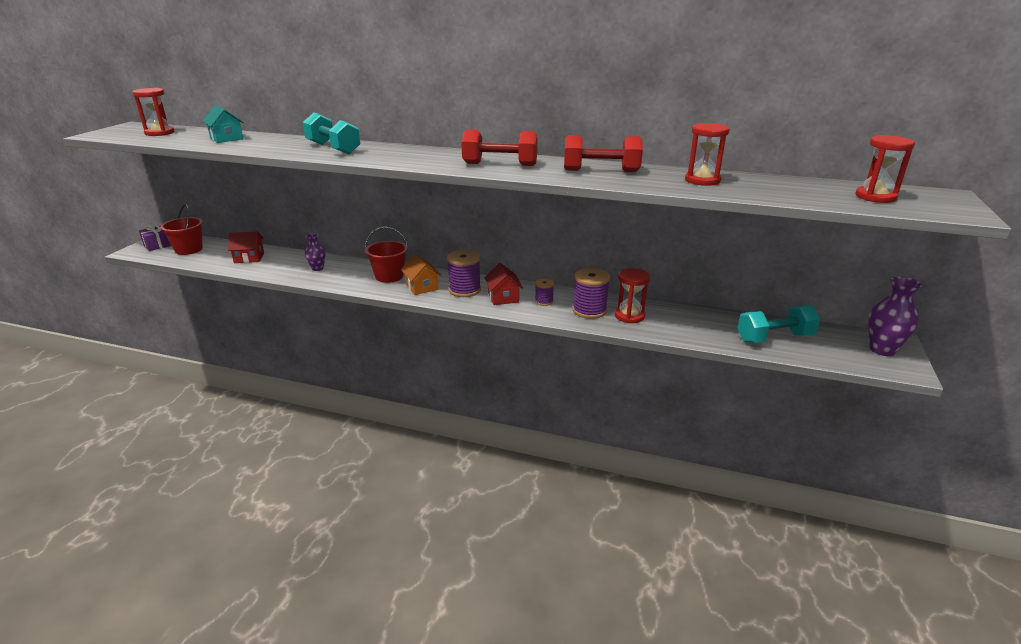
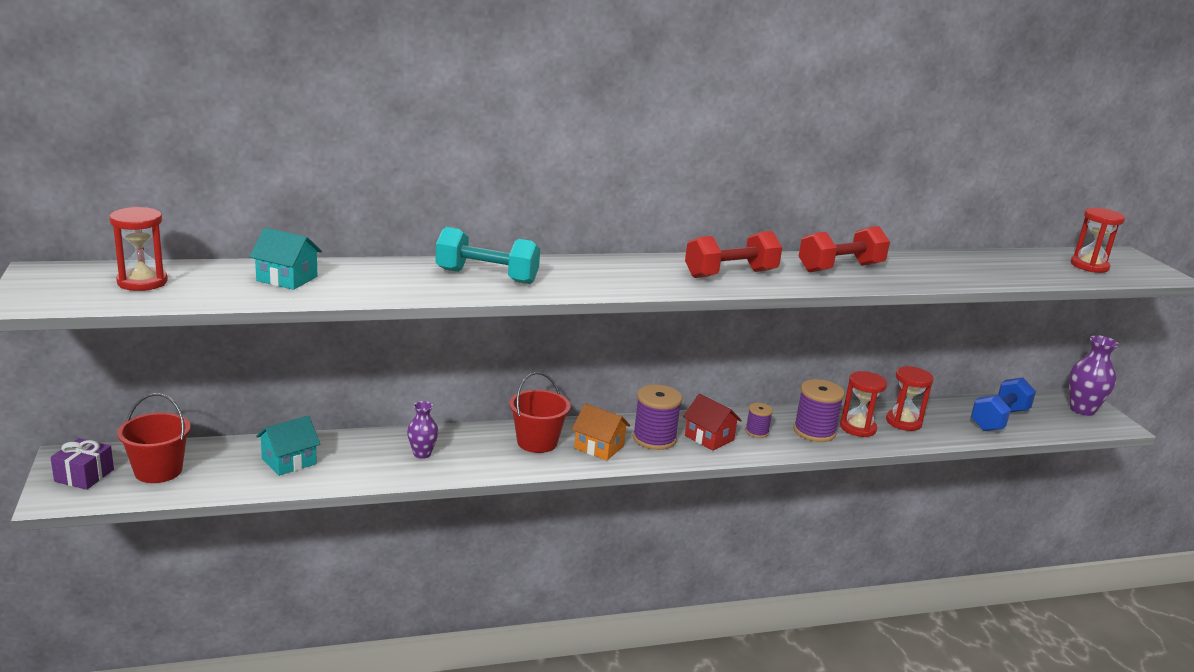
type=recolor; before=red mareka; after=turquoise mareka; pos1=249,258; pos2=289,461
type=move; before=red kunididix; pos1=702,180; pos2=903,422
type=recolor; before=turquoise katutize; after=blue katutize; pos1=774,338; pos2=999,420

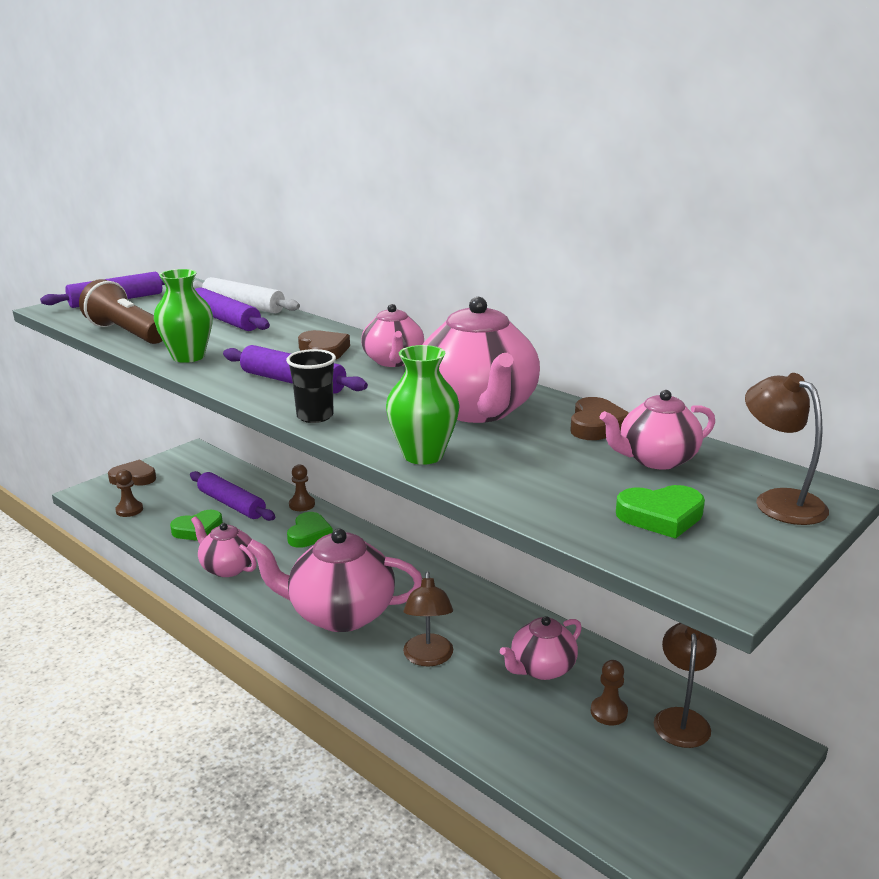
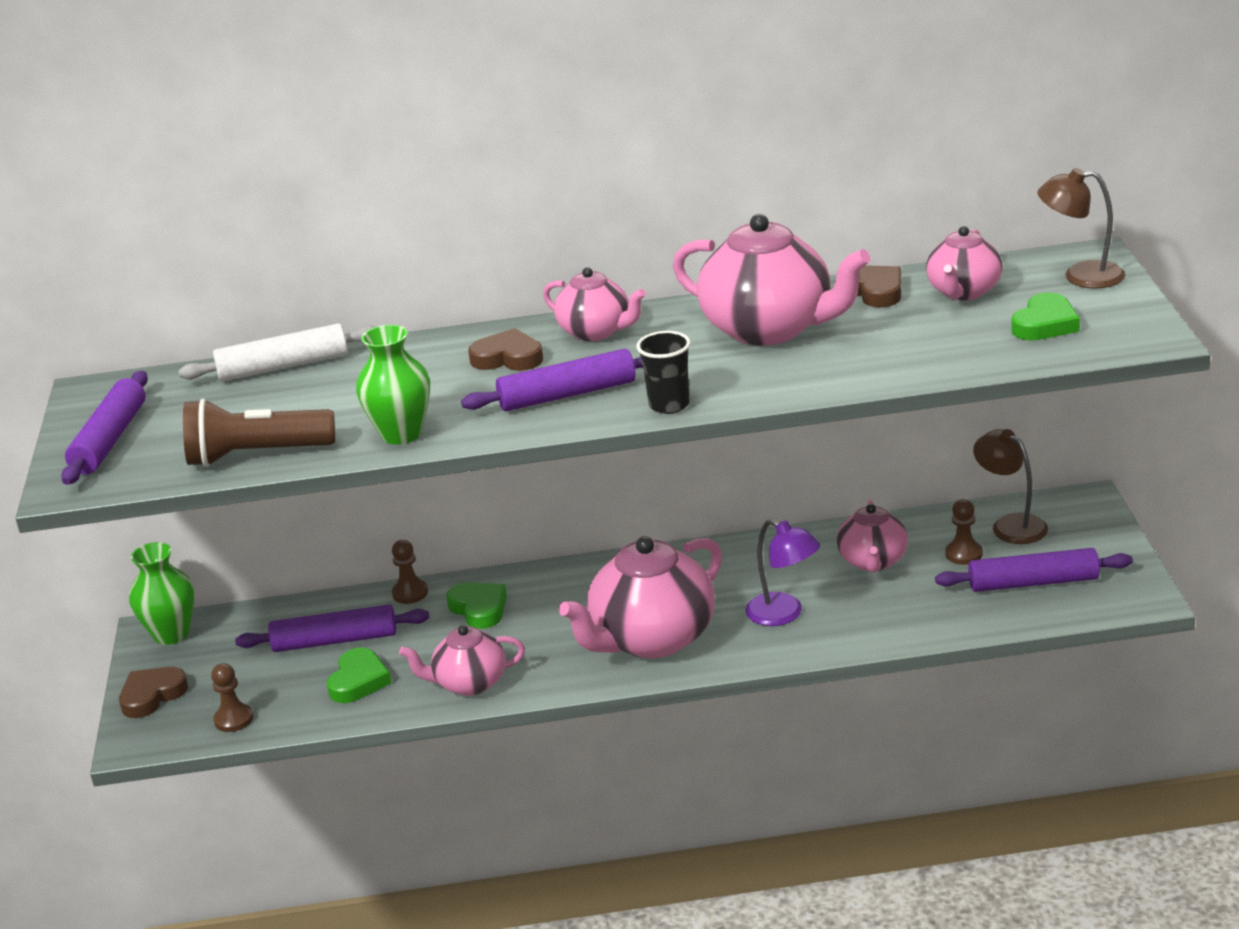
type=move; before=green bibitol; pos1=423,455; pos2=171,634
type=recolor; before=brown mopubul; after=purple mopubul; pos1=428,658; pos2=784,614
type=move; before=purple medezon; pos1=225,320; pos2=1033,582

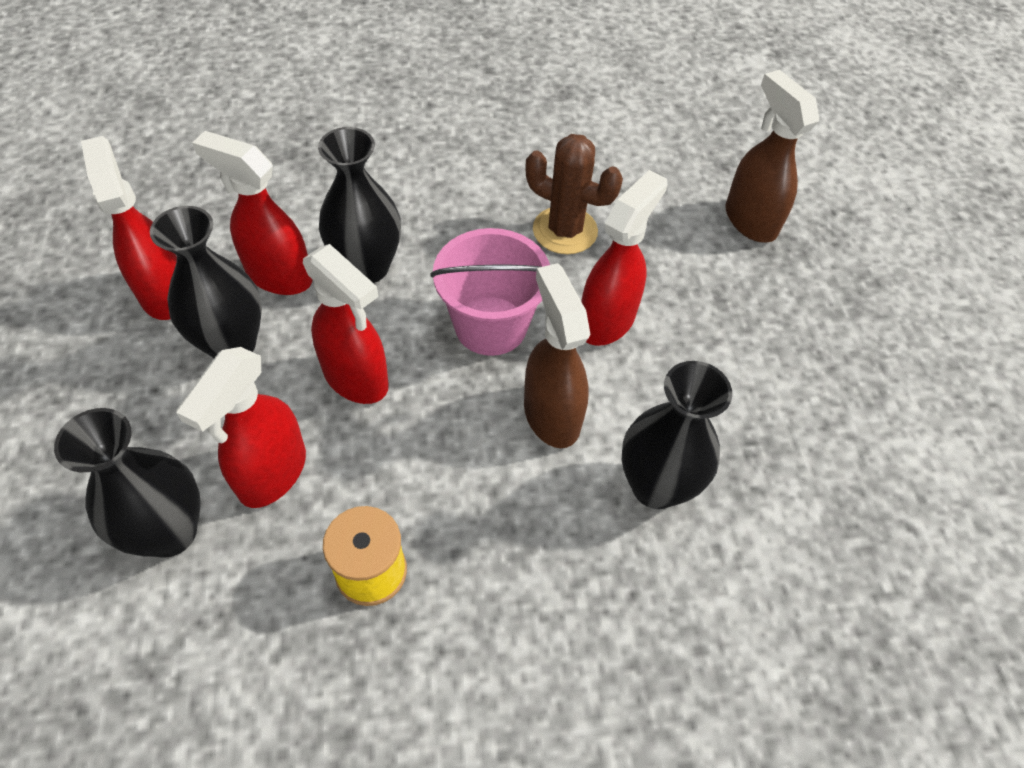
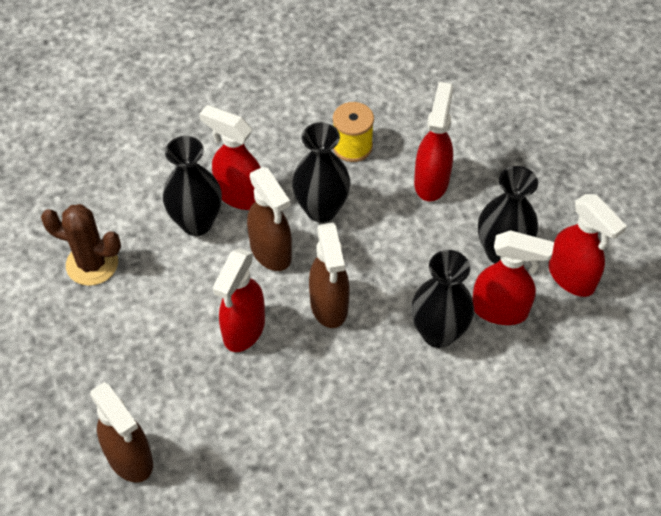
type=move; before=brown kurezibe; pos1=565,230; pos2=92,264
type=move; before=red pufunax; pos1=356,378; pos2=239,195
type=move; before=black bibitol; pos1=170,532; pos2=321,209
type=replace; before=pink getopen; after=brown pufunax; pos1=490,326; pos2=329,306

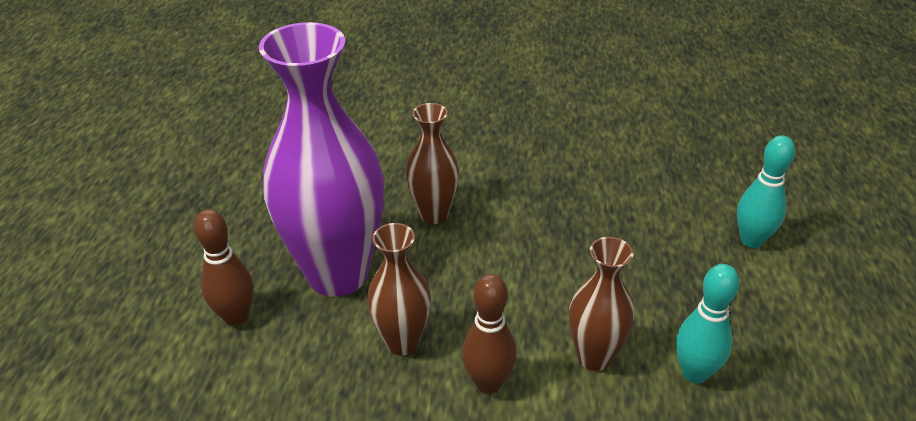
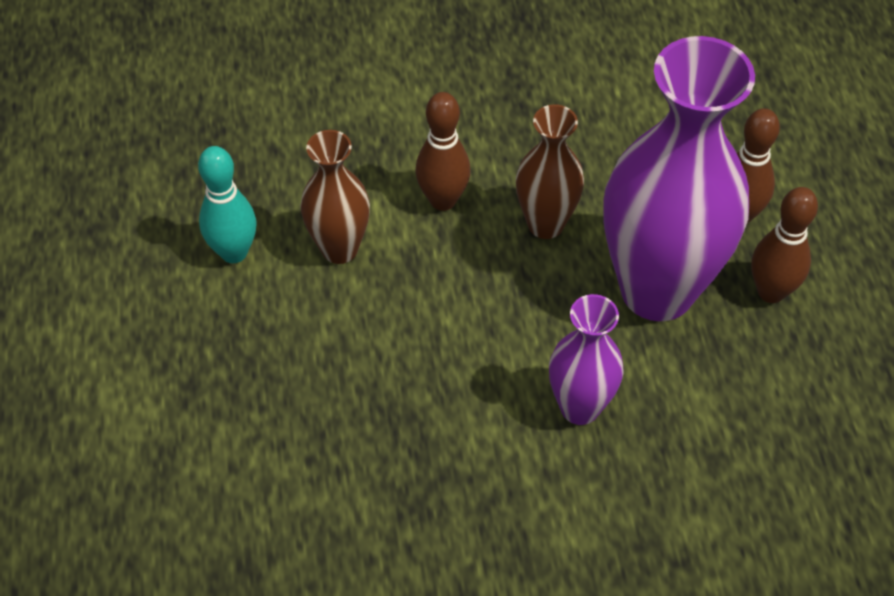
type=recolor; before=brown bibitol; after=purple bibitol; pos1=434,214; pos2=580,407
type=insert; after=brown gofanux; pos2=771,291
type=delete; before=turquoise gofanux; pos1=751,240

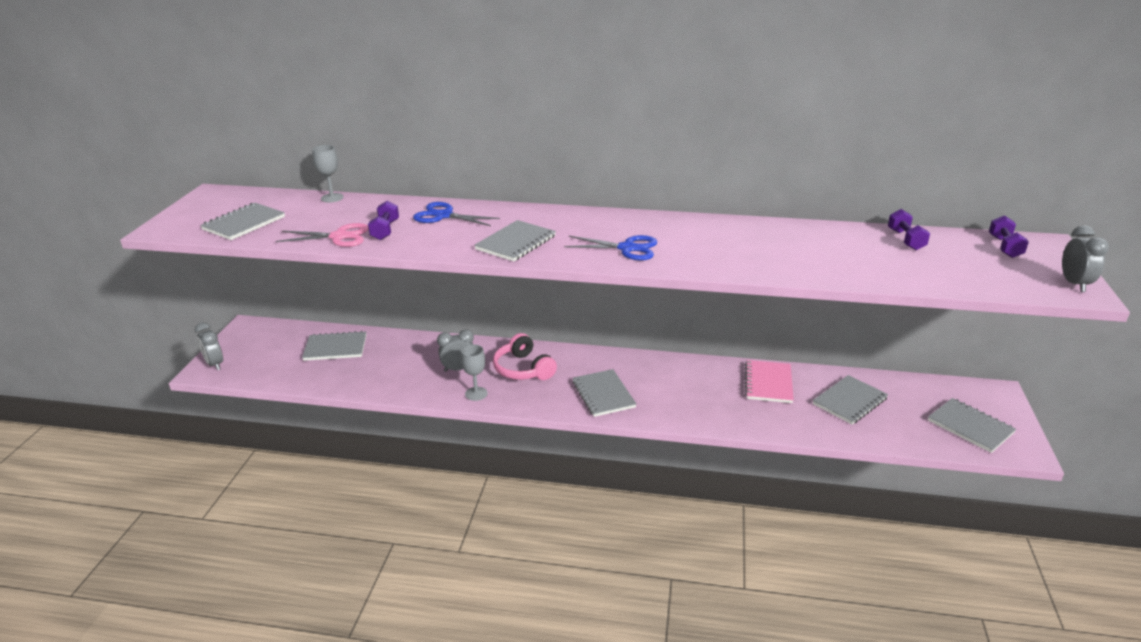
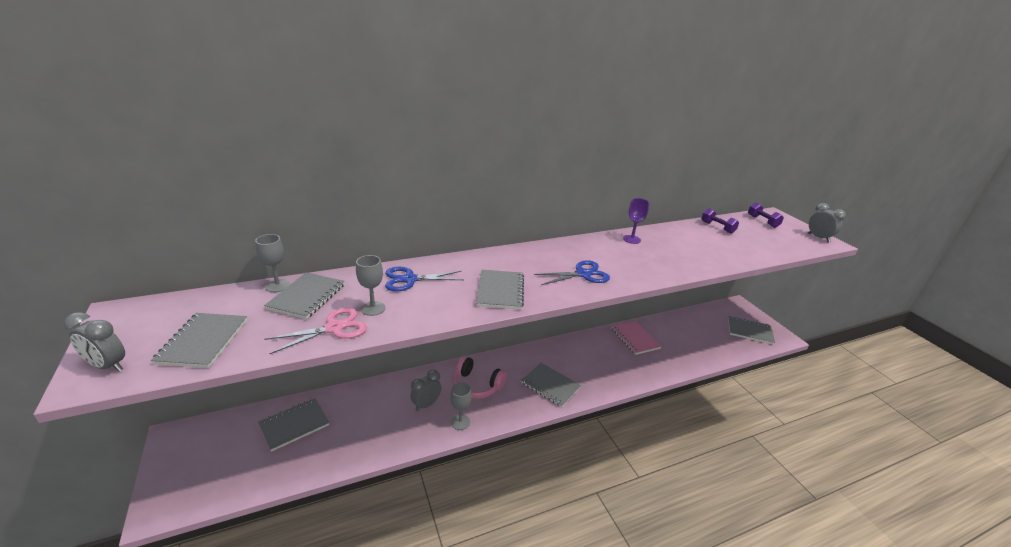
type=move; before=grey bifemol; pos1=215,364; pos2=108,366
type=move; before=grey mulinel; pos1=849,401; pos2=306,297
type=replace; before=purple katutize; after=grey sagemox; pos1=385,230; pos2=373,308
type=insert; after=purple sagemox; pos2=631,239

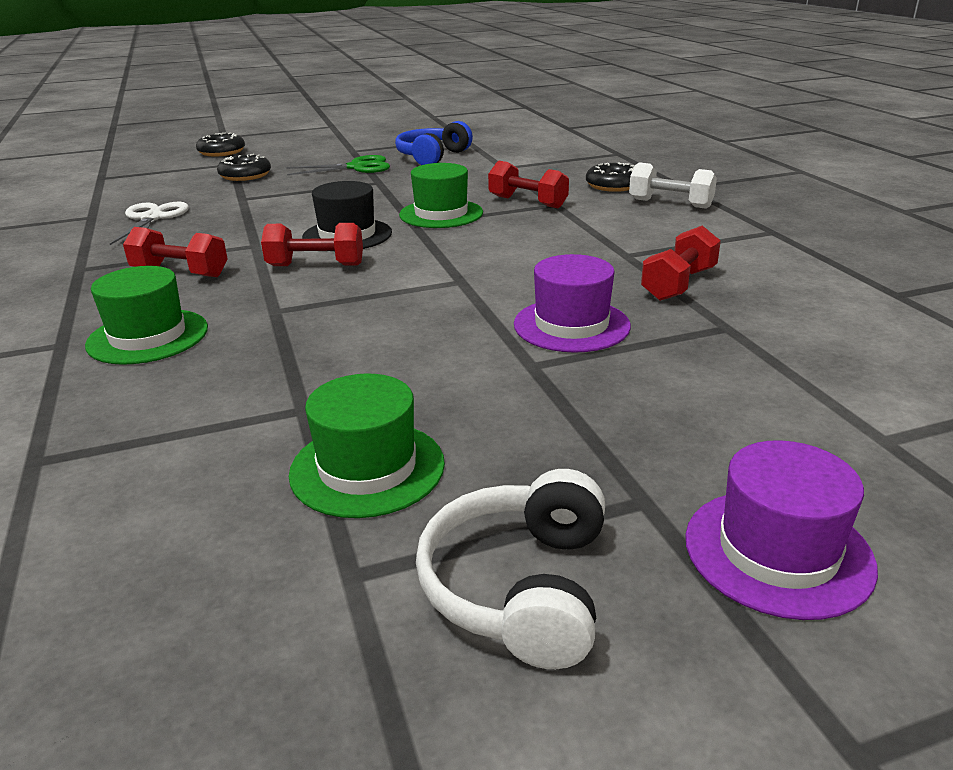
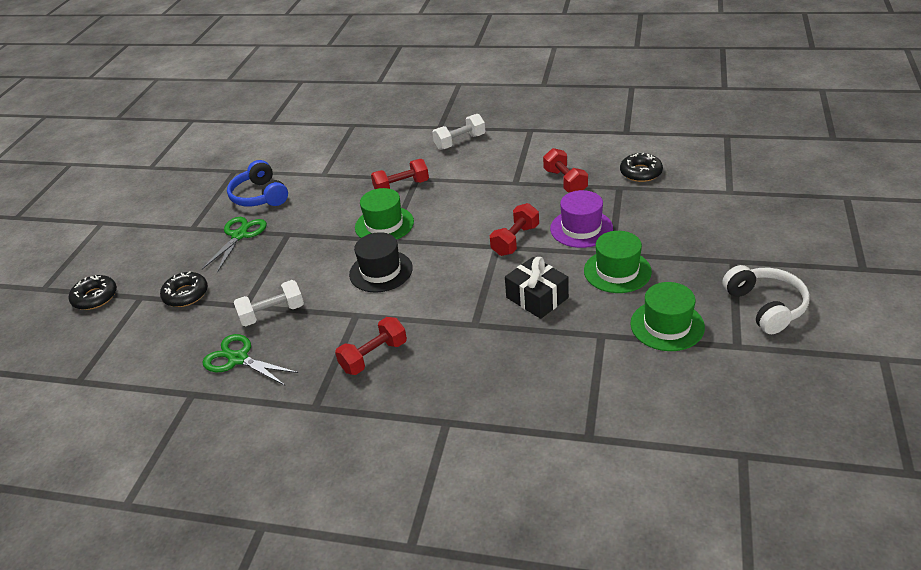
type=recolor; before=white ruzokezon; after=green ruzokezon; pos1=152,218; pos2=238,359
type=insert; after=white katutize; pos2=272,314
type=move; before=red katutize; pos1=315,265; pos2=515,240
type=insert; after=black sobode; pos2=537,297
type=move; before=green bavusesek; pos1=148,336; pos2=617,271
type=move; before=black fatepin; pos1=613,185; pos2=640,172
type=rotate; before=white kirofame; pos1=520,587; pos2=765,306; turn=-150
type=delete; before=purple bavusesek; pos1=778,551

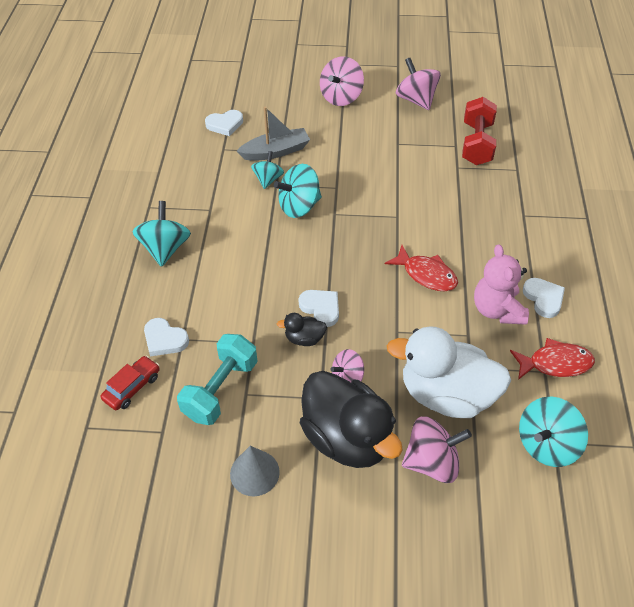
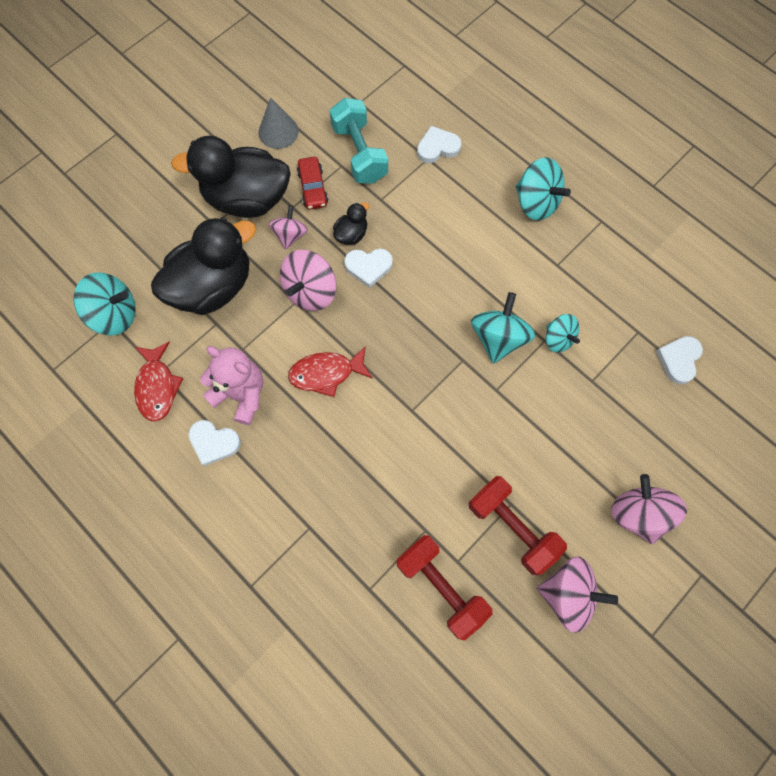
type=rotate; before=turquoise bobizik; pos1=546,444; pos2=115,314; turn=90
type=rotate; before=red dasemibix; pos1=555,363; pos2=157,387; turn=-45
type=recolor; before=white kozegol; after=black kozegol; pos1=446,395; pos2=213,287
type=move; before=pink bobizik; pos1=432,462; pos2=310,291
type=move; before=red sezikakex; pos1=132,387; pos2=313,188
type=insert; after=red katutize; pos2=512,527
type=delete; before=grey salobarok; pos1=276,151

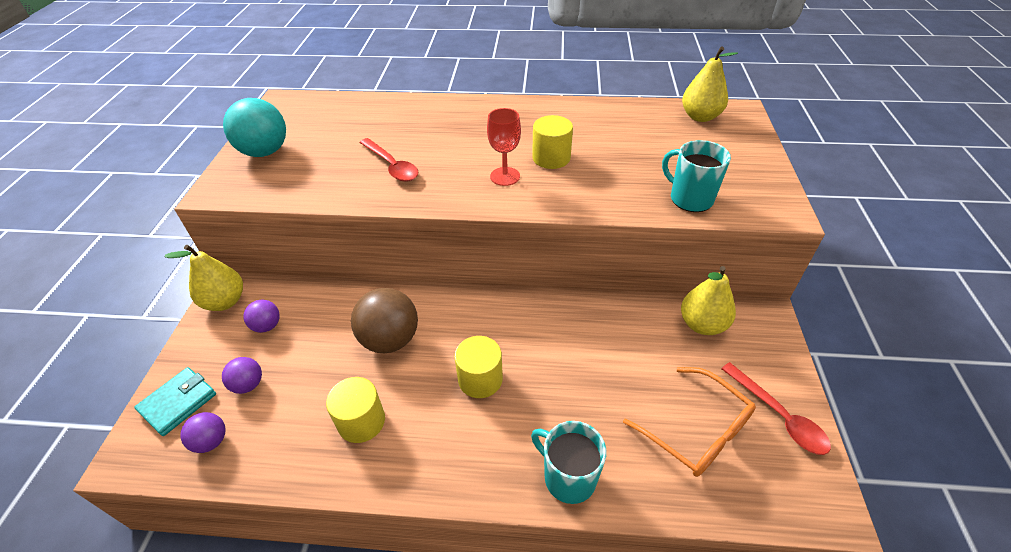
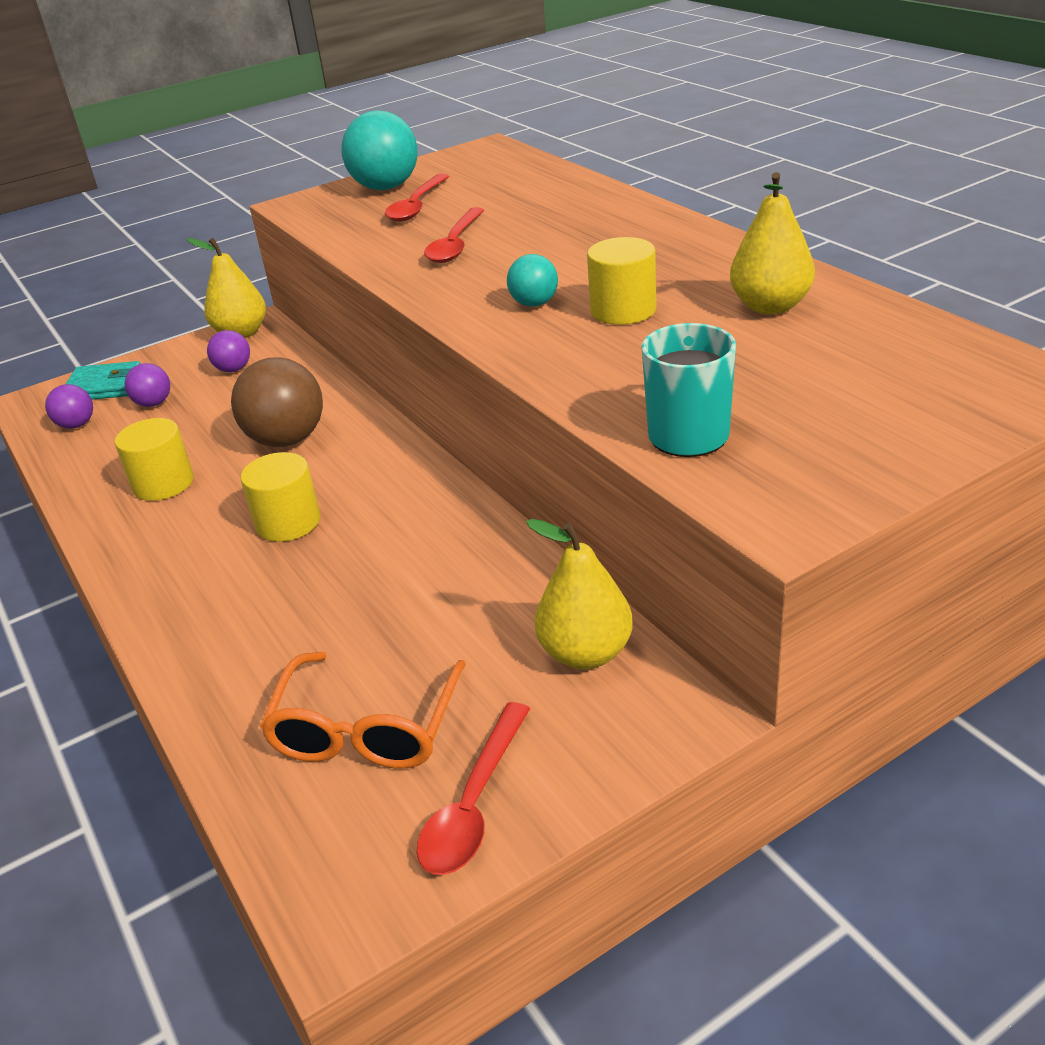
type=insert; after=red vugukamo; pos2=417,206
type=replace; before=red sagemox; after=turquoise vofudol; pos1=505,176; pos2=534,304
type=move; before=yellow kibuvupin; pos1=700,117; pos2=770,306
type=delete; before=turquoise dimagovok; pos1=568,477

